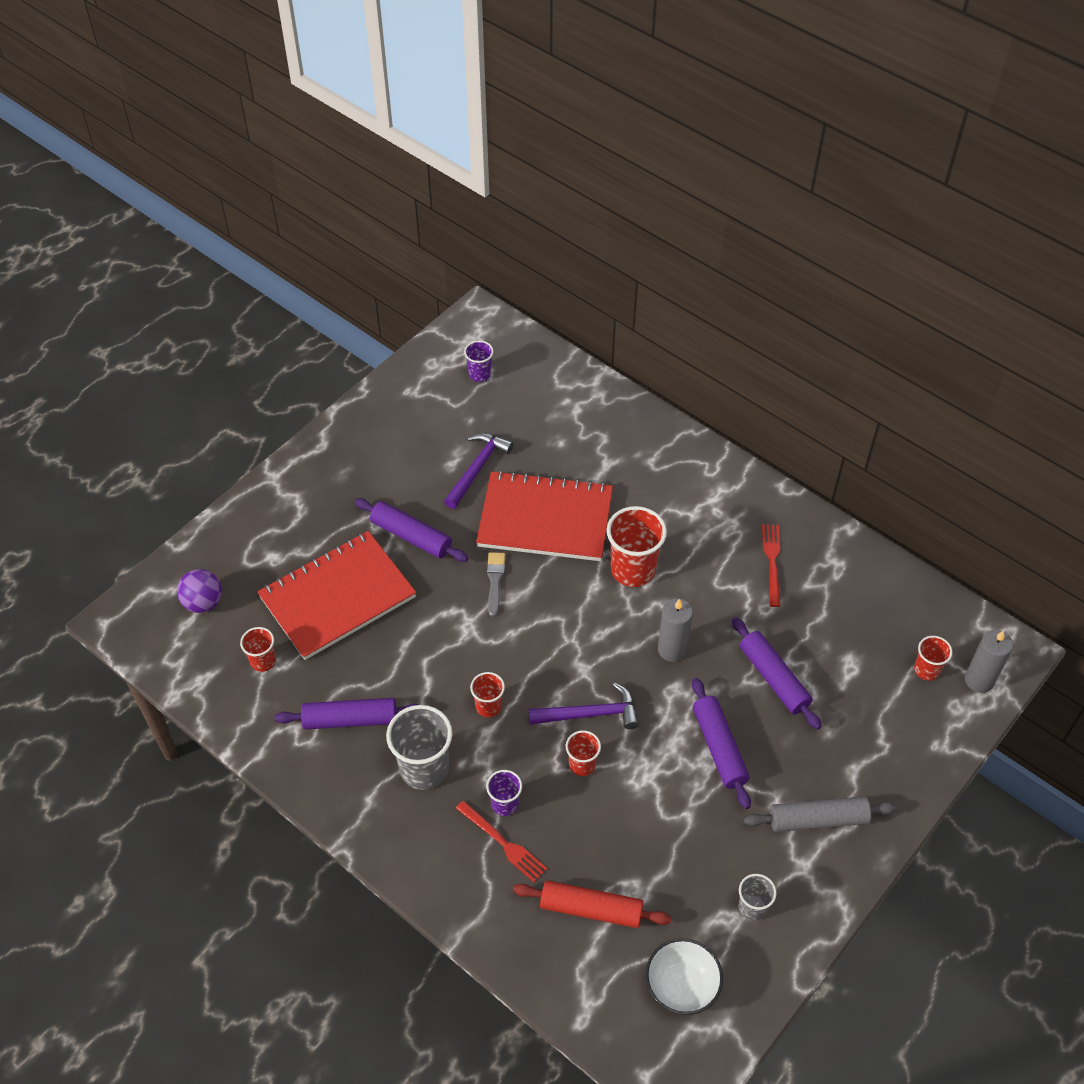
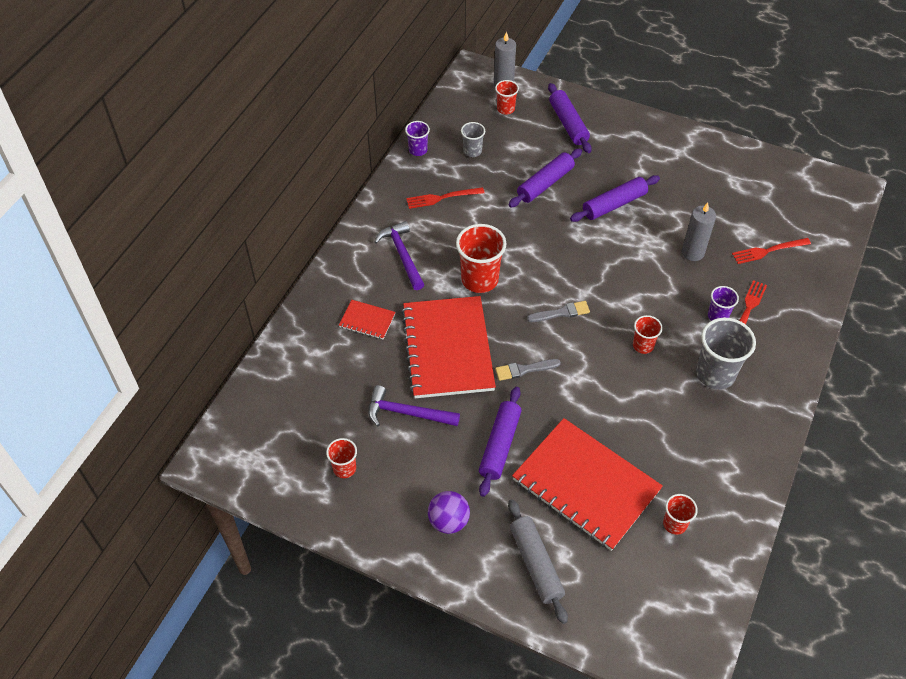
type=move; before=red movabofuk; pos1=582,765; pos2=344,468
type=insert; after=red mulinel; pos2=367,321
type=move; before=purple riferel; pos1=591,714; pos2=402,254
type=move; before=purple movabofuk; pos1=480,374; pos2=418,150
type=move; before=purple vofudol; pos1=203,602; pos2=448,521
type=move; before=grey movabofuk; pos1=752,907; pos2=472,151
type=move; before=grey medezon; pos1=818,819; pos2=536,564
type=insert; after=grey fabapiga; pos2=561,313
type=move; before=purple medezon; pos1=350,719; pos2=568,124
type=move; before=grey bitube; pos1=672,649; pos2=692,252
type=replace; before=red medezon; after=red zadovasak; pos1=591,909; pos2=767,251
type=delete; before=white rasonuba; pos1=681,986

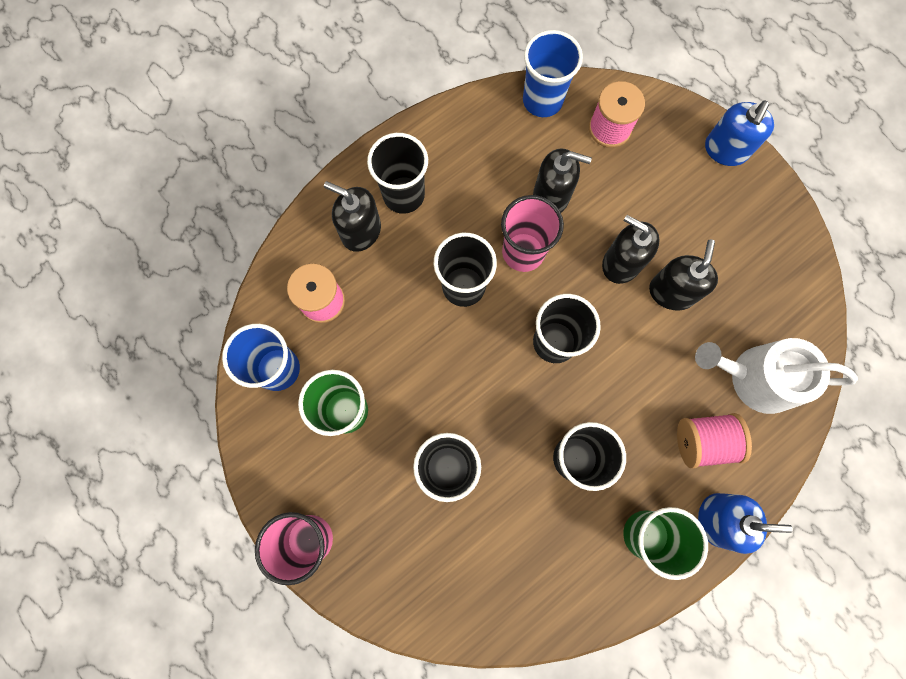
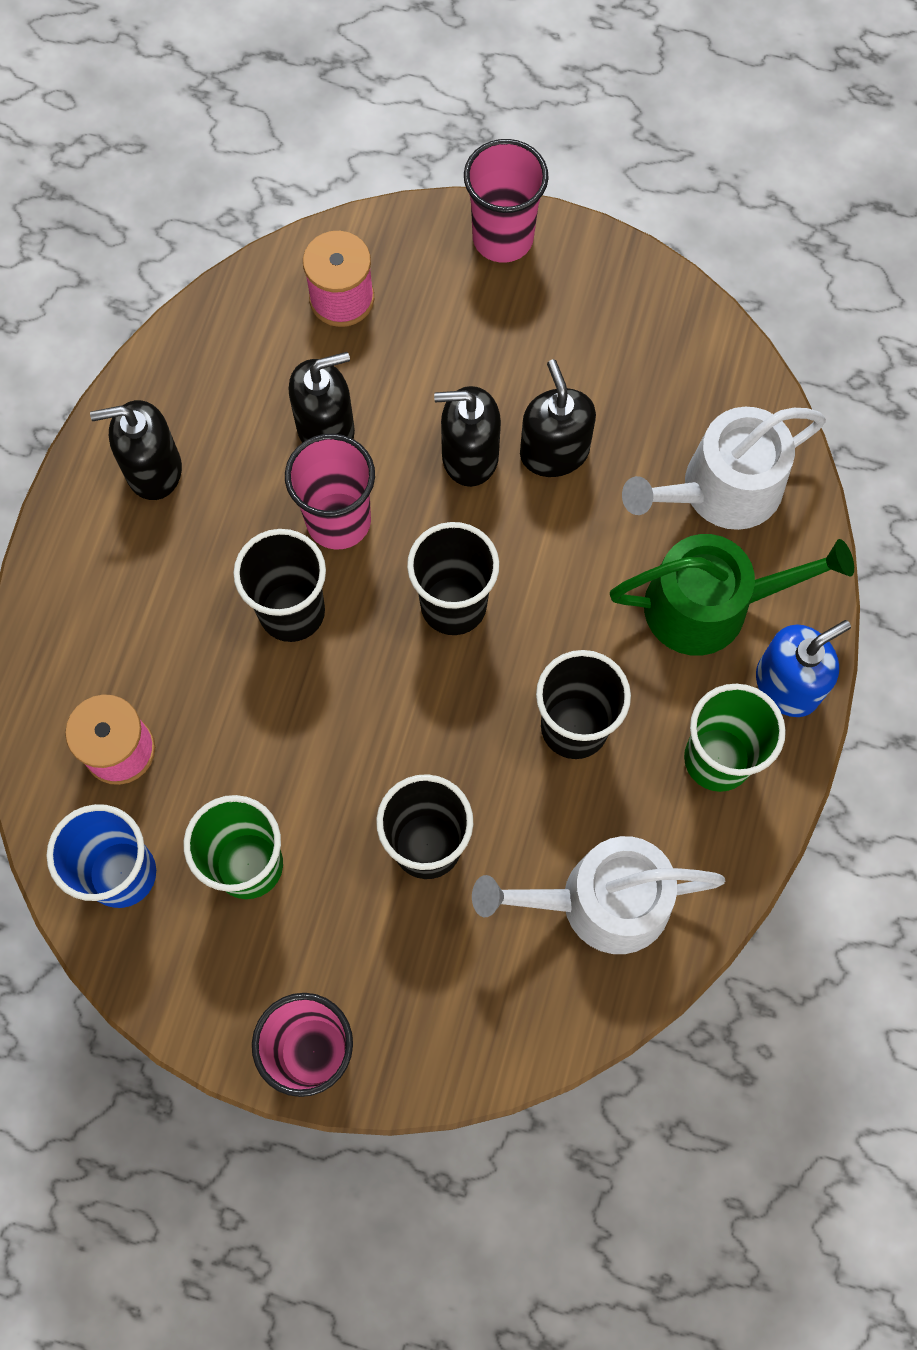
type=move; before=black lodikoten; pos1=361,231; pos2=153,470
type=replace; before=blue lodikoten; after=pink movabofuk; pos1=725,150; pos2=502,238
type=insert; after=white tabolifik; pos2=600,901
type=replace; before=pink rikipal; after=green tabolifik; pos1=703,441; pos2=710,605
type=delete; before=black movabofuk; pos1=403,195
type=delete; before=blue movabofuk; pos1=542,100

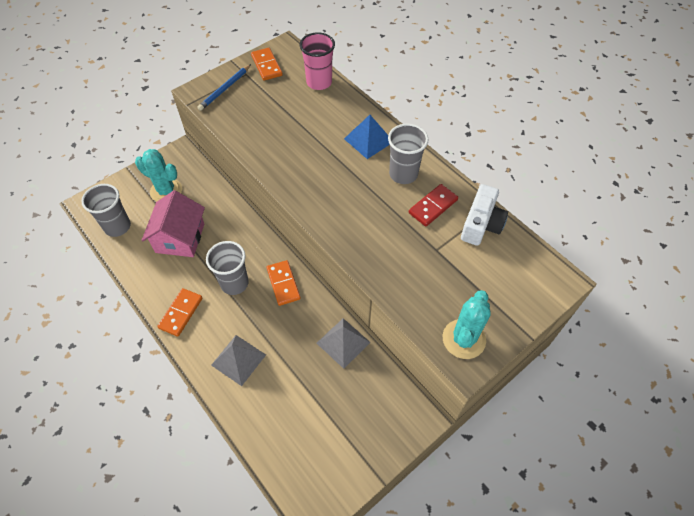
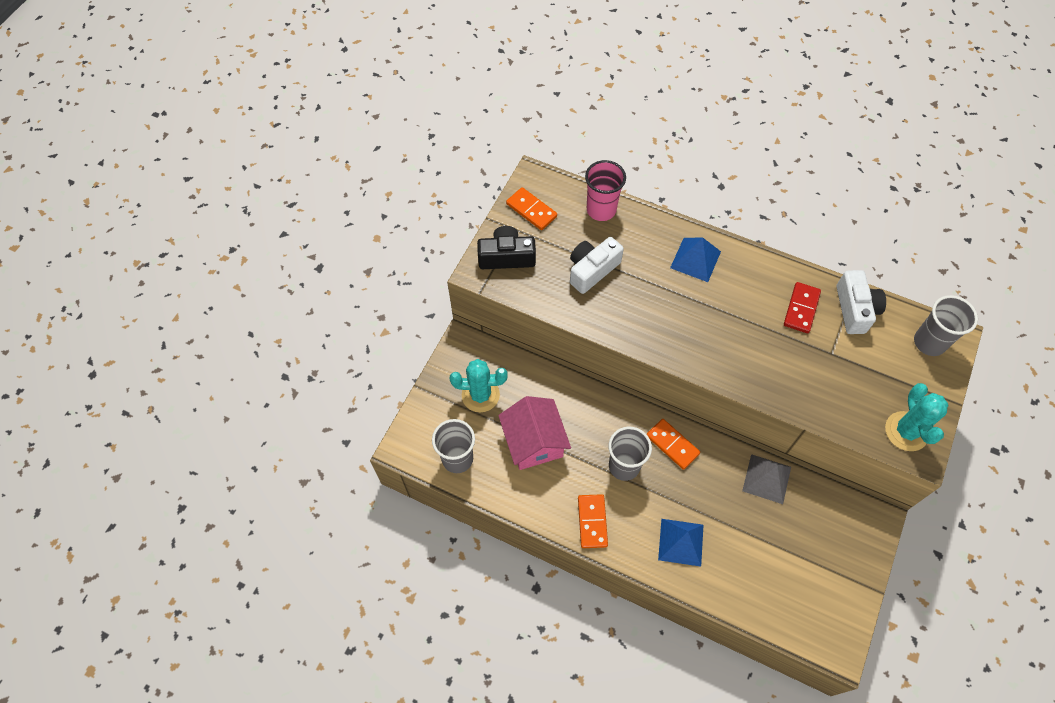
type=replace; before=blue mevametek; after=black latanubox; pos1=225,89; pos2=506,257
type=insert; after=white latanubox; pos2=592,270
type=recolor; before=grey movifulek; after=blue movifulek; pos1=238,359; pos2=681,542
type=move; before=grey movabofuk; pos1=403,174; pos2=929,342

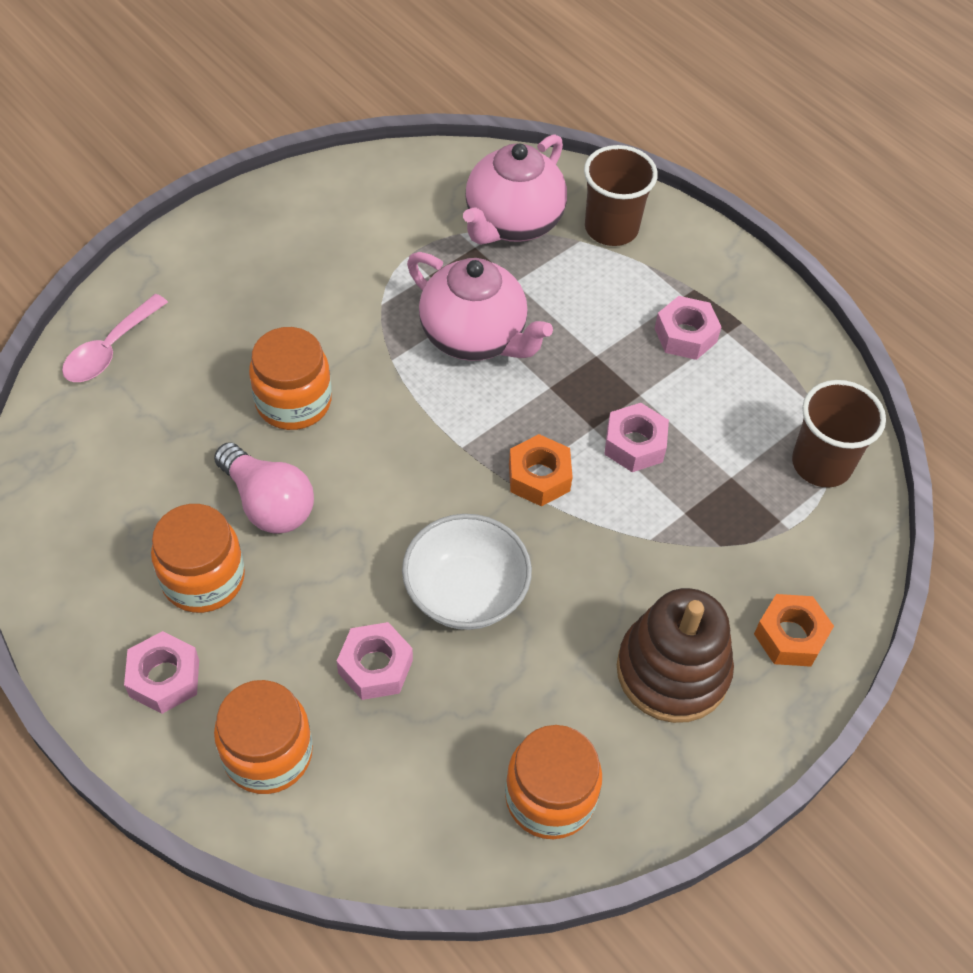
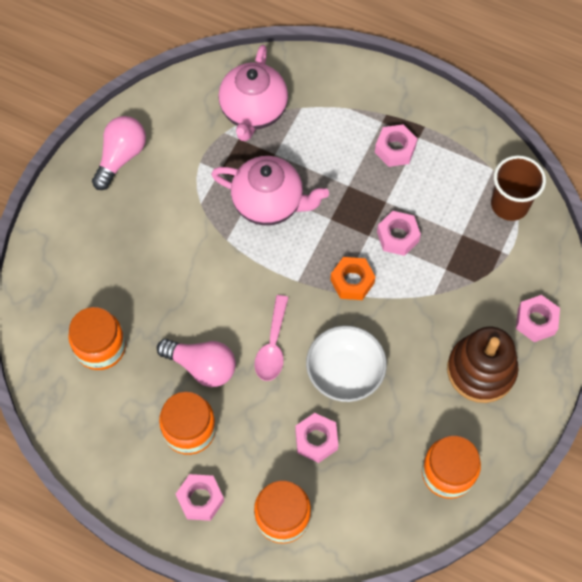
type=move; before=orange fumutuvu; pos1=293,402; pos2=100,347
type=insert; after=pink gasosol; pos2=121,157
type=move; before=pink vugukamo; pos1=110,349; pos2=272,346
type=recolor; before=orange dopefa; after=pink dopefa; pos1=790,636; pos2=536,321
type=delete; before=brown movabofuk; pos1=611,228

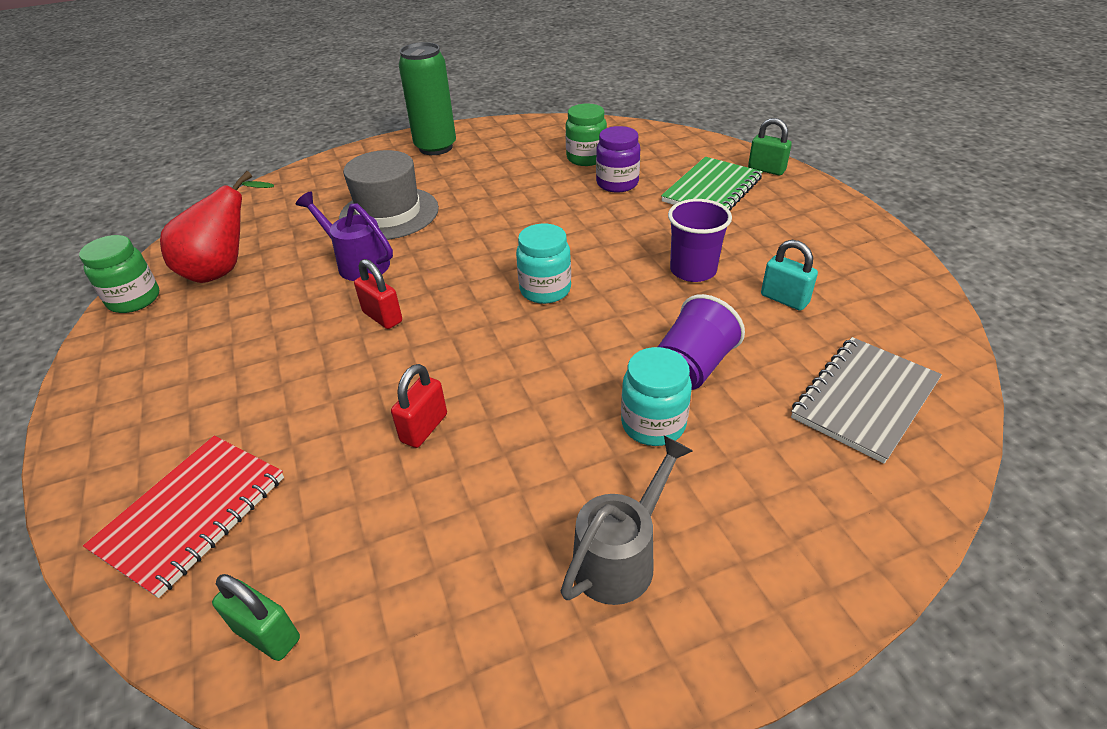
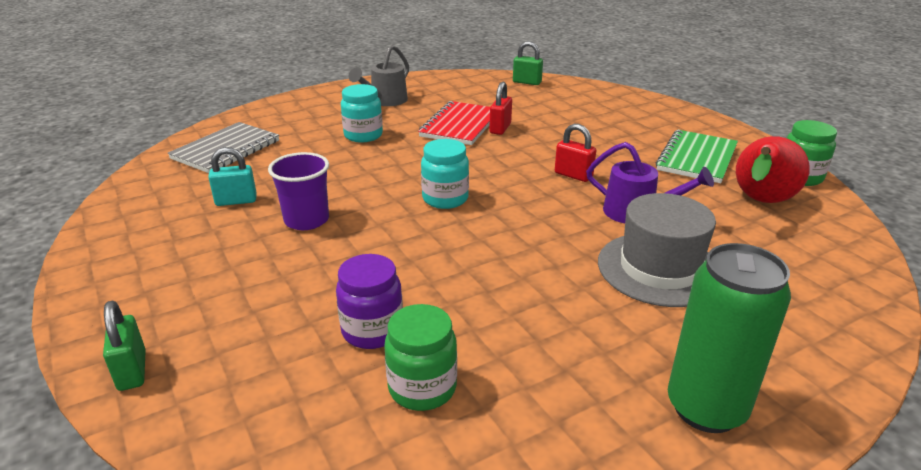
type=rotate; before=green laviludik; pos1=766,169; pos2=132,371; turn=45
type=rotate; before=turquoise laviludik; pos1=784,299; pos2=236,201; turn=-45
type=move; before=red mulinel; pos1=192,514; pos2=460,125
type=move; before=green mulinel; pos1=712,190; pos2=696,158
type=delete; before=purple movabofuk; pos1=692,367

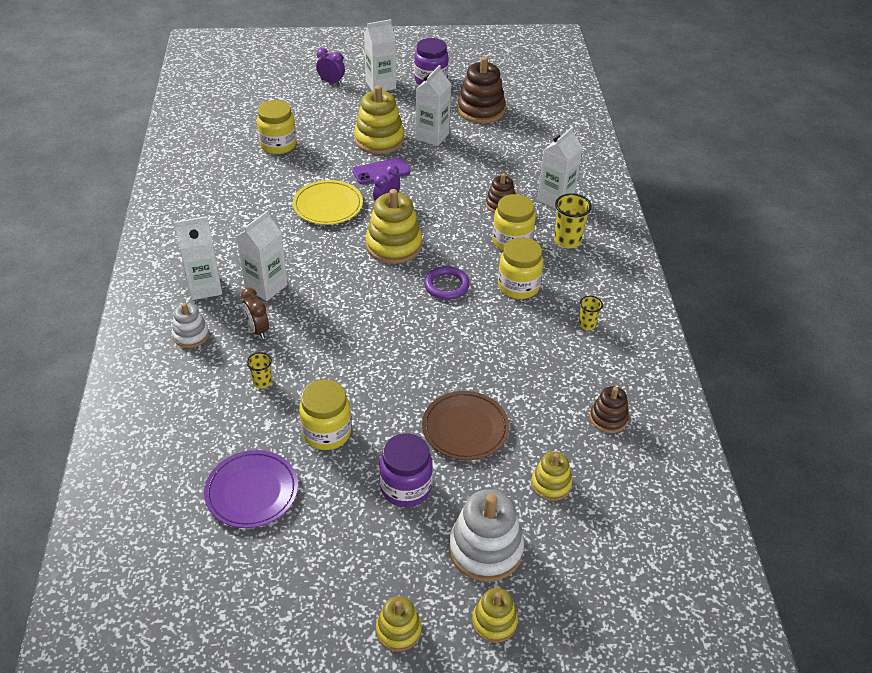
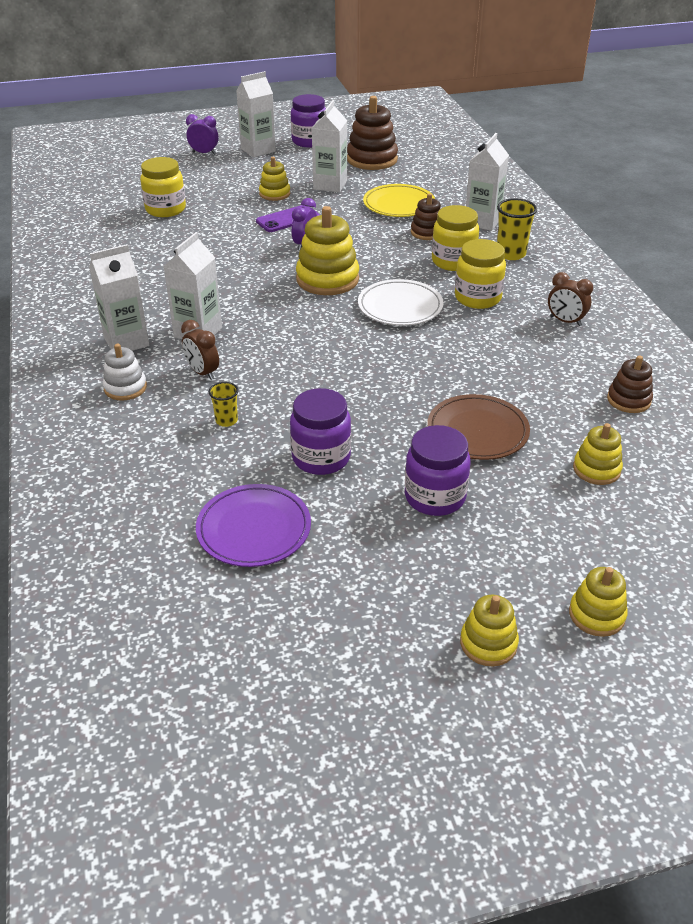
type=resize; before=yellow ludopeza; pos1=379,140; pos2=274,194; scale=0.57
type=recolor; before=yellow fumutuvu; after=purple fumutuvu; pos1=327,432; pos2=321,458
type=replace; before=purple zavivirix; after=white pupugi; pos1=446,285; pos2=400,307
type=move; before=yellow pupugi; pos1=328,205; pos2=399,204
type=replace; before=yellow movabofuk; after=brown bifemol; pos1=587,324; pos2=565,321
type=delete; before=white ludopeza; pos1=485,549

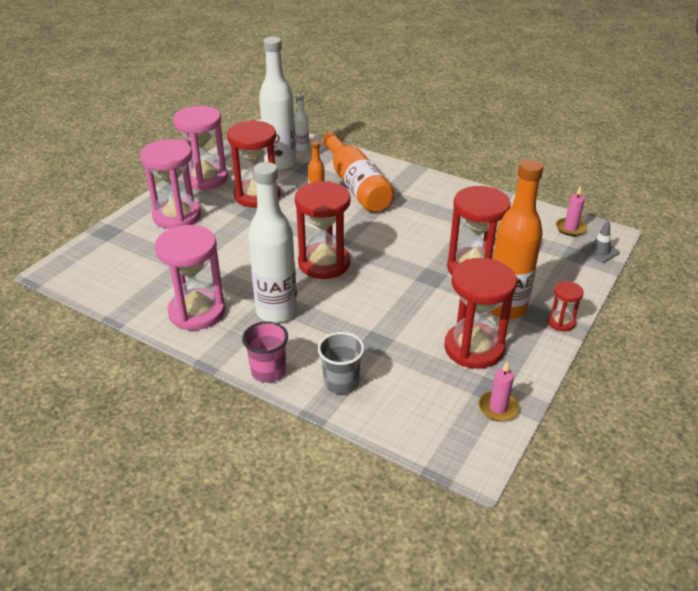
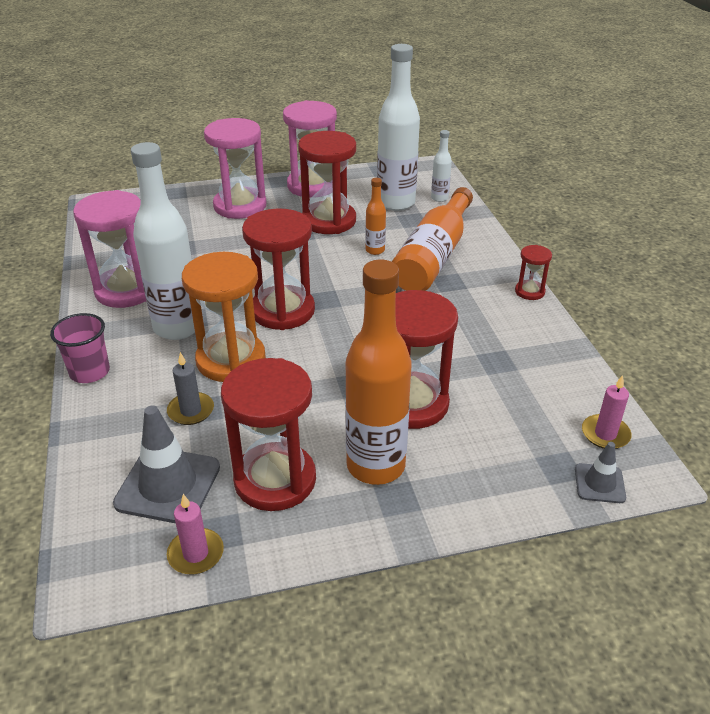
type=insert; after=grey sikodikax; pos2=168,485
type=insert; after=grey bitube; pos2=191,411
type=insert; after=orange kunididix; pos2=231,360
type=move; before=red kunididix; pos1=561,322; pos2=529,291
type=delete; before=grey movabofuk; pos1=341,382

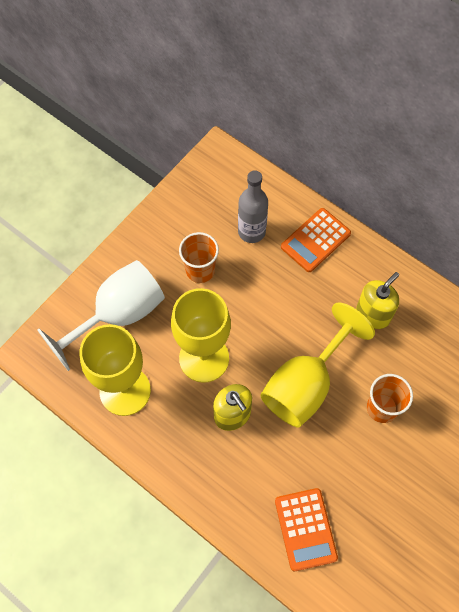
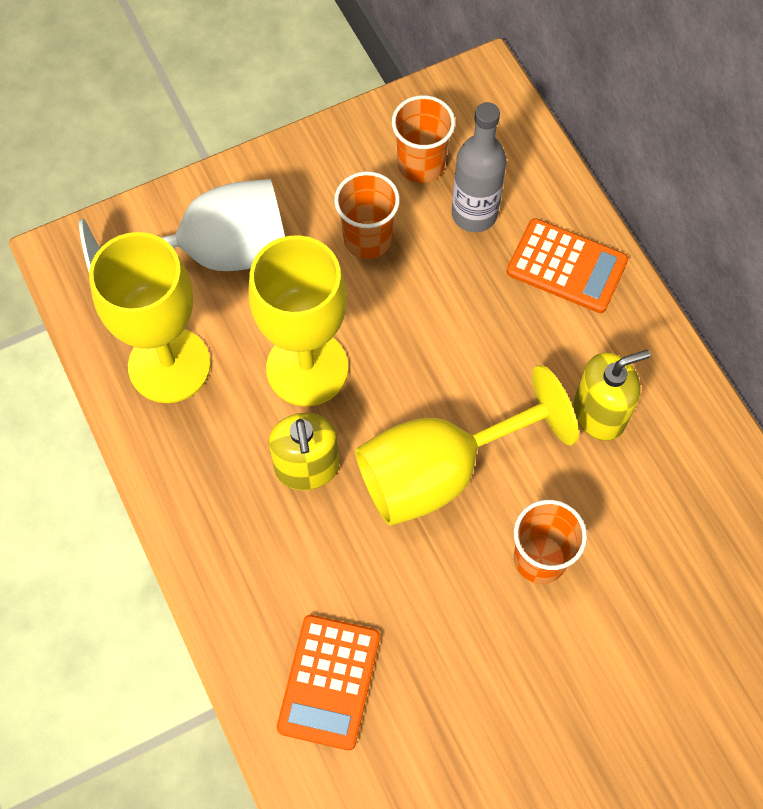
type=insert; after=orange movabofuk; pos2=421,164
type=rotate; before=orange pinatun; pos1=315,240; pos2=566,266; turn=-135

